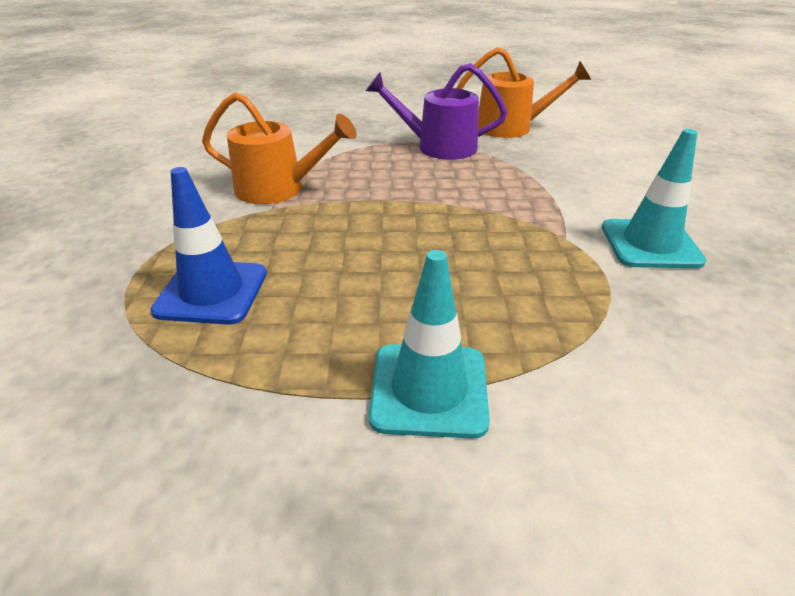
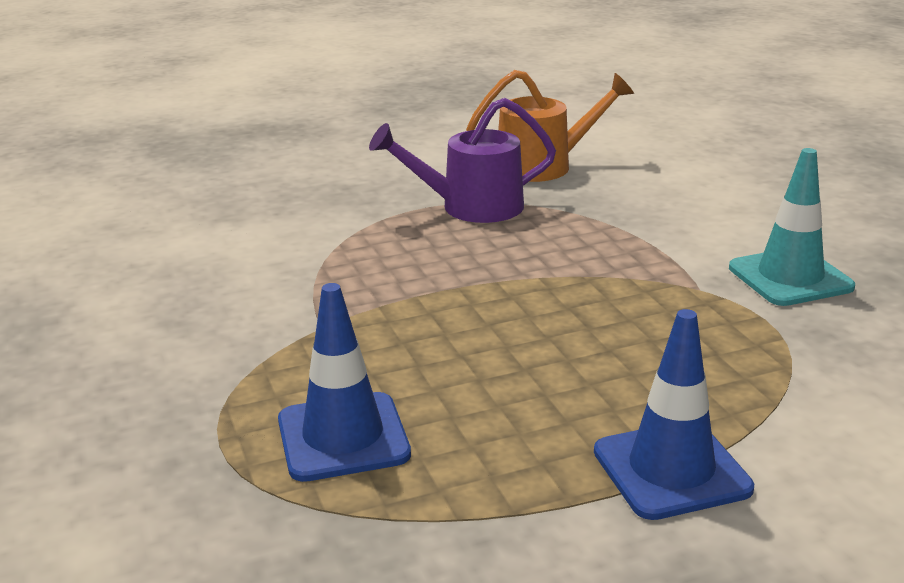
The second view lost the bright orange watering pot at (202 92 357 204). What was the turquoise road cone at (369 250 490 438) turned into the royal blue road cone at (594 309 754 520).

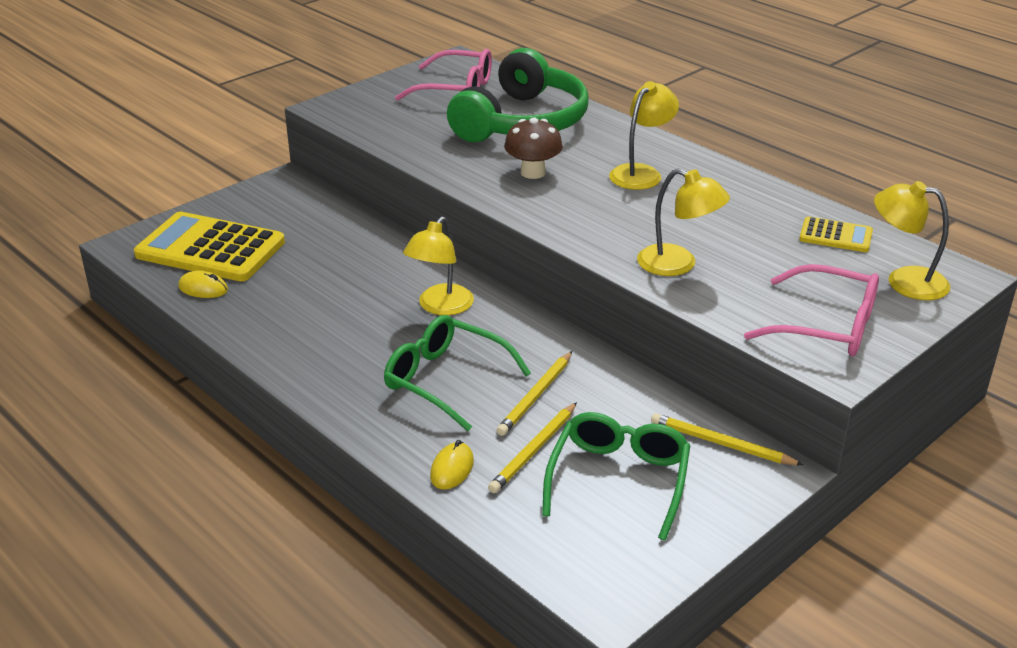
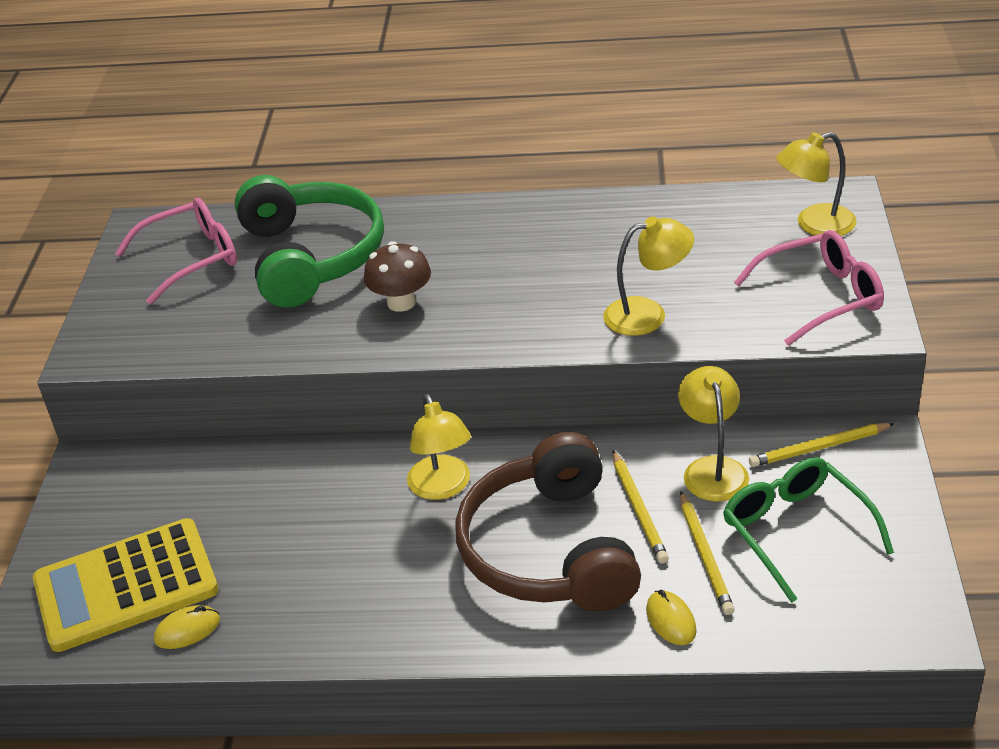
The golden lamp ended up elsewhere, having gone from (609 81 679 190) to (678 366 749 502). The second view lost the golden pocket calculator at (799 216 873 252). Where the leaf-green spectacles stood at (384 315 531 431), the brown headset came to stand at (455 432 641 611).

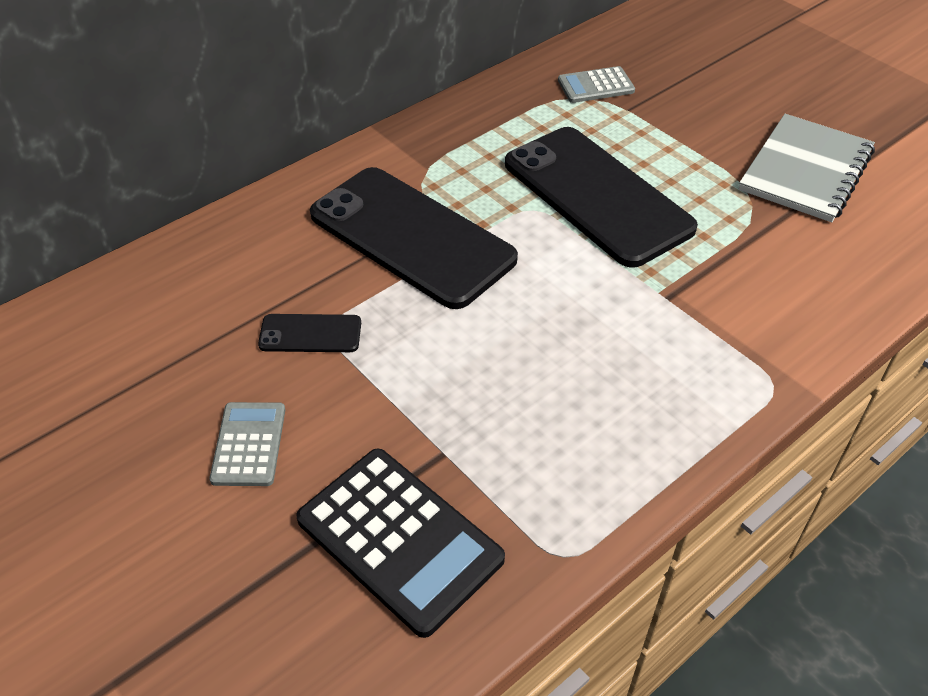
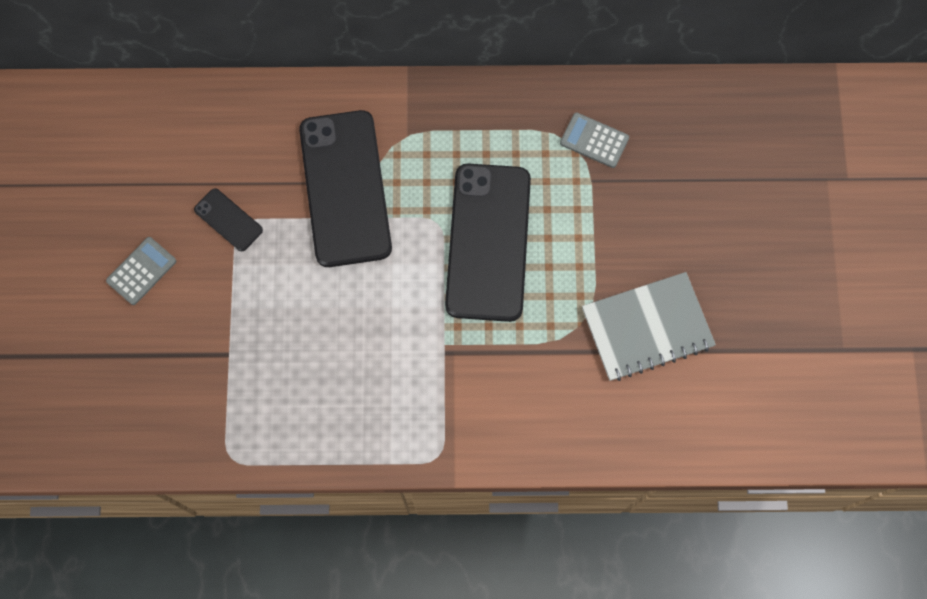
The second view lost the jet-black pocket calculator at (296 448 505 638).

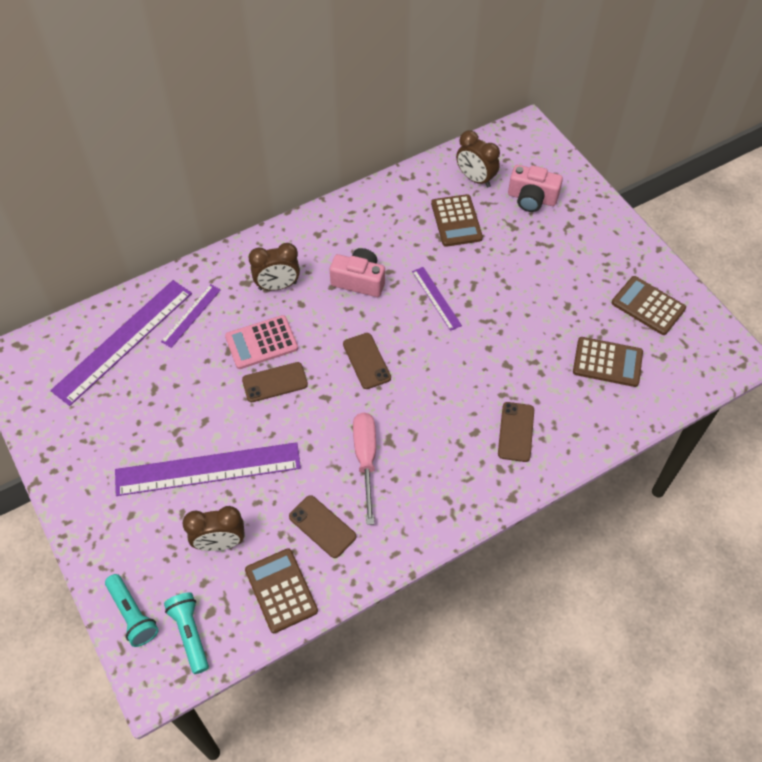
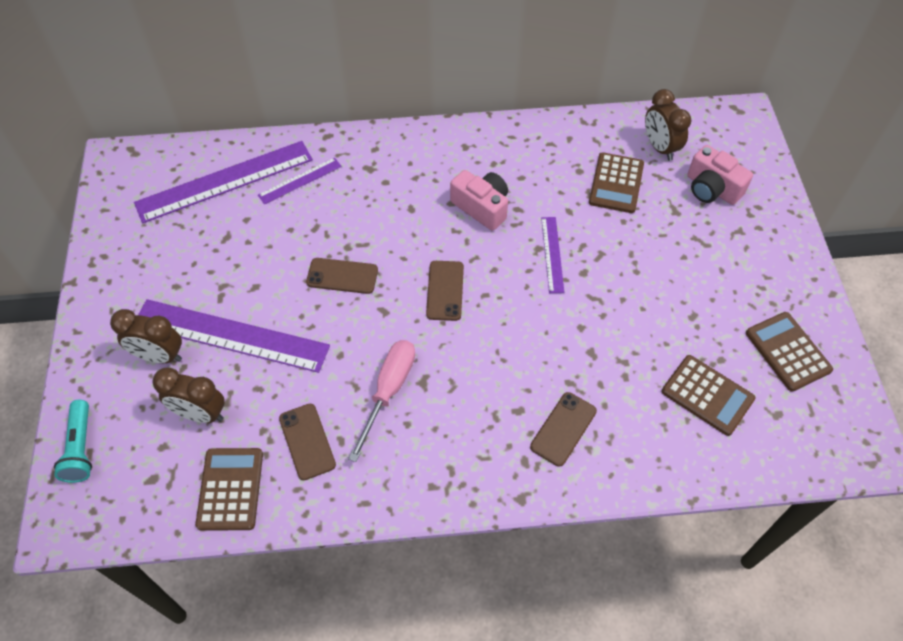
The brown bedside clock ended up elsewhere, having gone from (249 243 300 291) to (110 309 182 363). The second view lost the pink pocket calculator at (225 315 298 369). The second view lost the turquoise torch at (164 592 209 674).

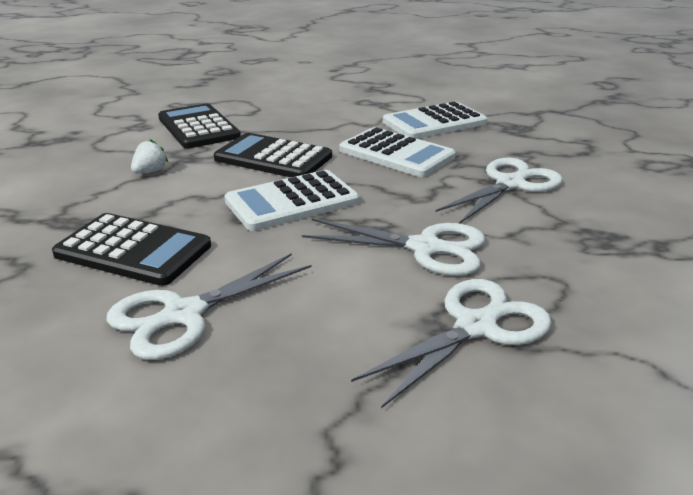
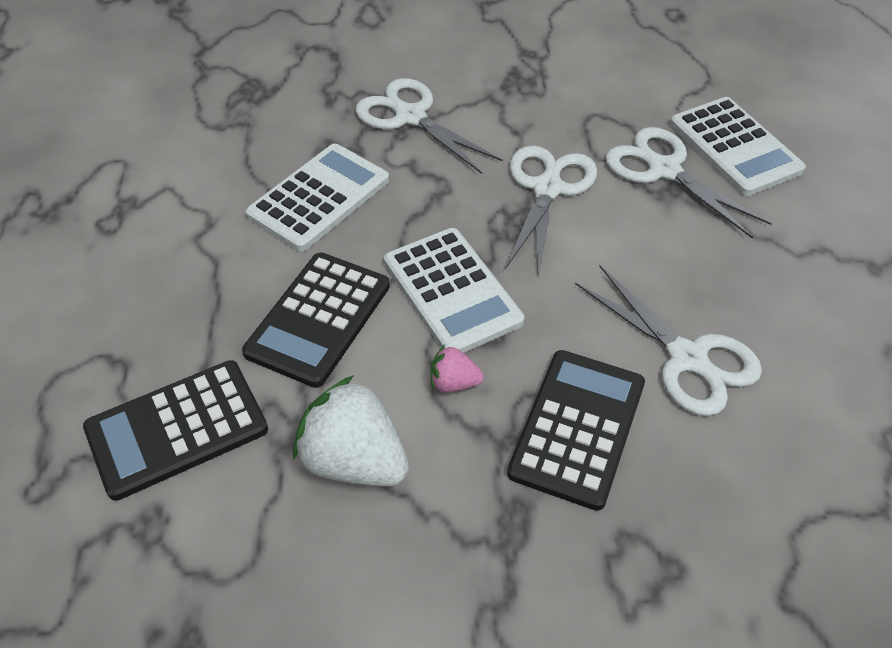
The white pocket calculator ended up elsewhere, having gone from (383 102 487 139) to (670 97 806 196). The size of the white strawberry at (131 139 168 174) changed by a factor of 2.02. The second view gained the pink strawberry at (430 345 484 392).

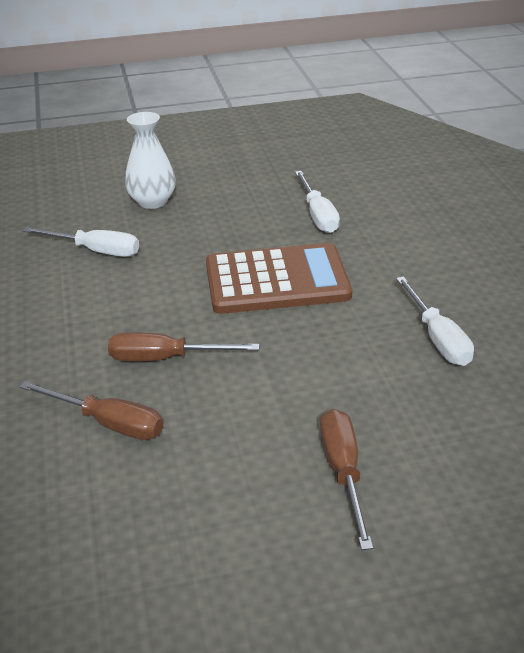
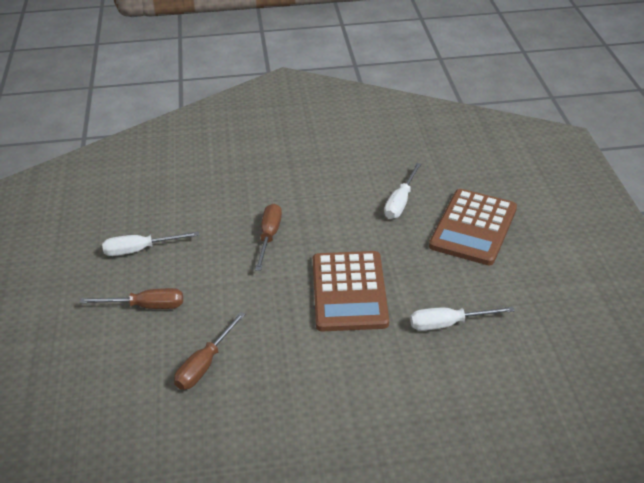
Where the white vase stood at (125 112 176 209), the brown pocket calculator came to stand at (429 189 517 265). The white screwdriver ended up elsewhere, having gone from (396 276 474 366) to (102 232 199 256). The brown screwdriver ended up elsewhere, having gone from (19 381 163 440) to (174 312 245 390).

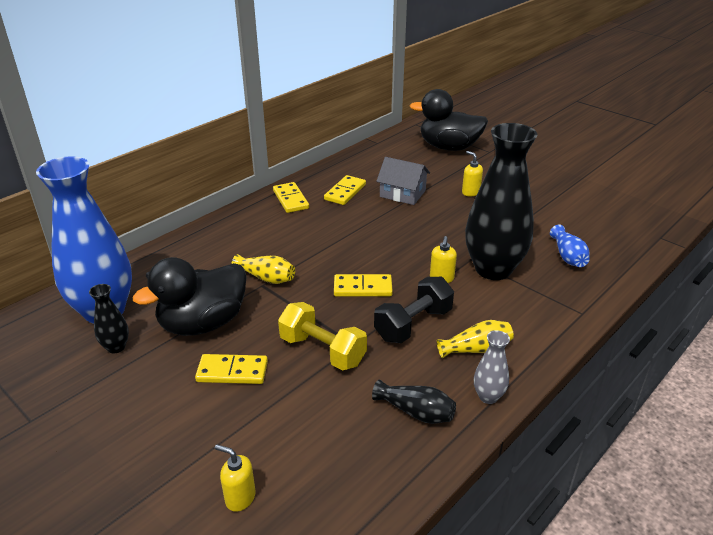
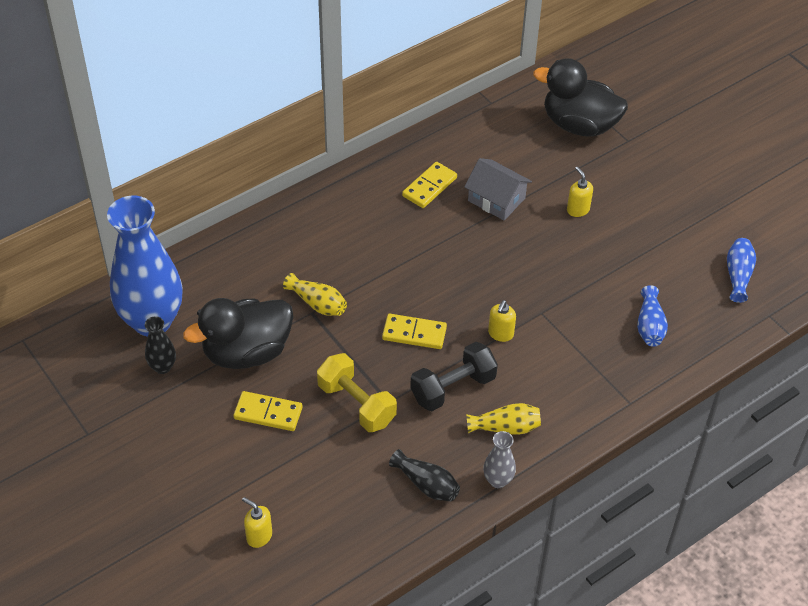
The second view lost the jet-black vase at (465 123 537 280). The second view lost the golden domino at (273 182 309 213). The second view gained the royal blue vase at (727 238 756 303).

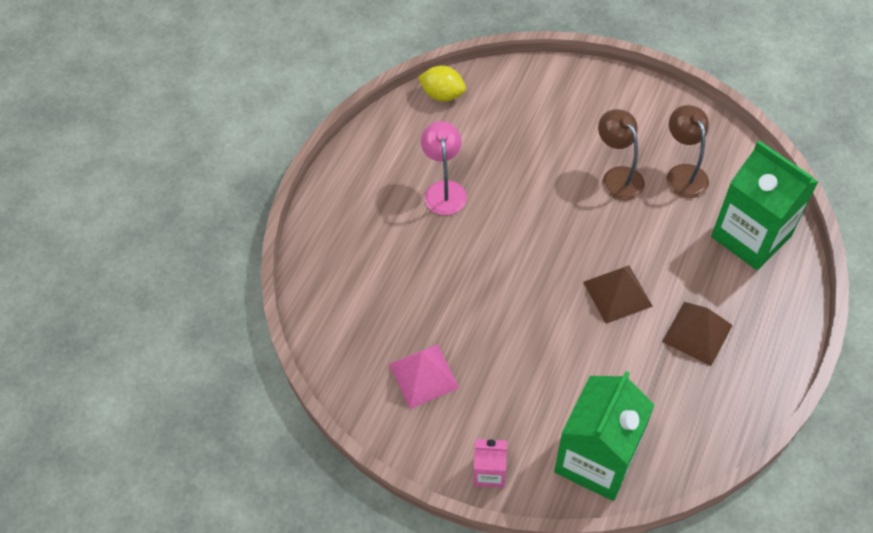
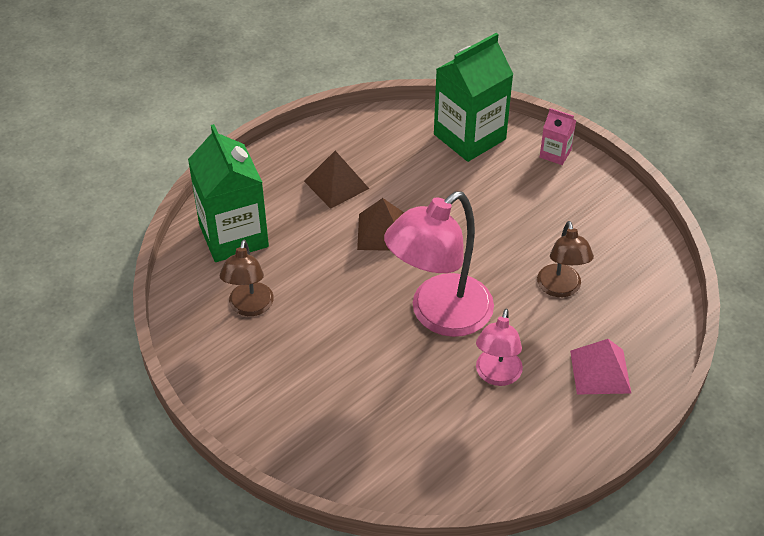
The second view lost the golden citrus fruit at (418 66 466 102). The brown lamp ended up elsewhere, having gone from (598 109 645 201) to (537 221 594 297). The pink pyramid shape ended up elsewhere, having gone from (389 344 459 409) to (570 339 631 395). The second view gained the pink lamp at (384 191 494 337).

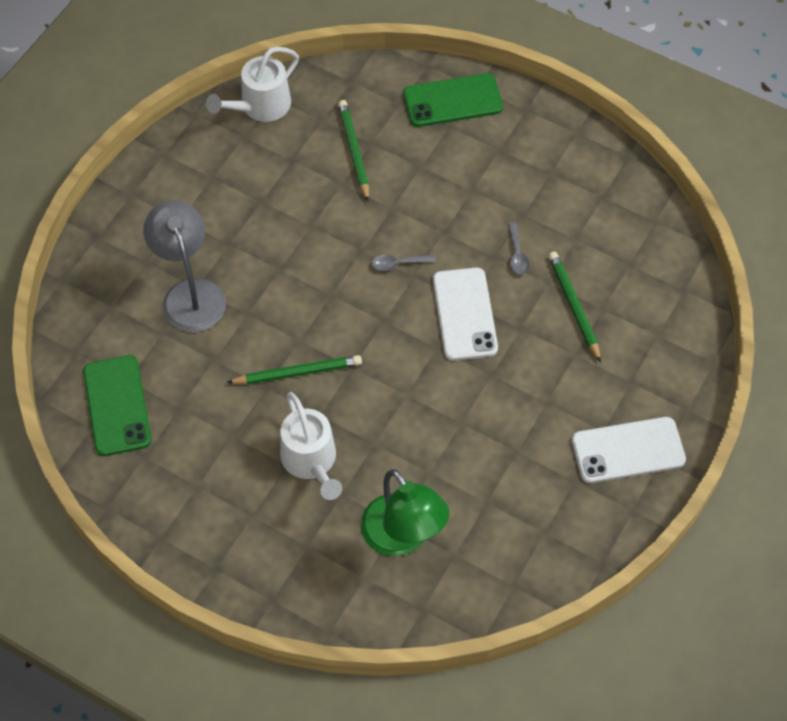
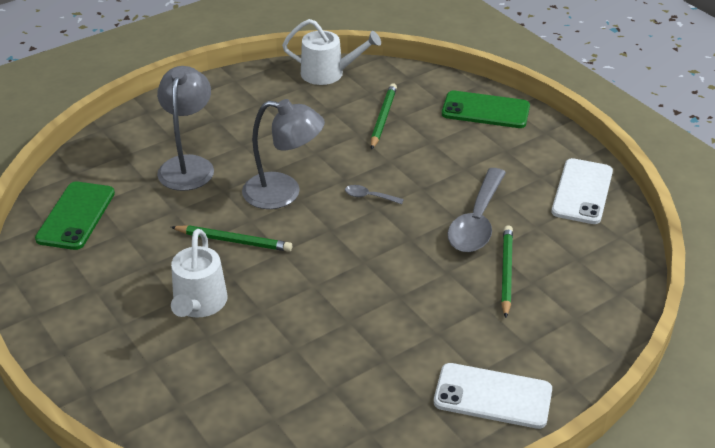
The white watering pot at (206 47 299 122) ended up facing another way, 150 degrees counterclockwise from before. The size of the ash-grey spoon at (508 222 529 275) changed by a factor of 2.32. The white mobile phone ended up elsewhere, having gone from (433 268 498 361) to (552 158 613 224). The second view lost the leaf-green lamp at (361 469 449 556). The second view gained the ash-grey lamp at (242 99 325 209).

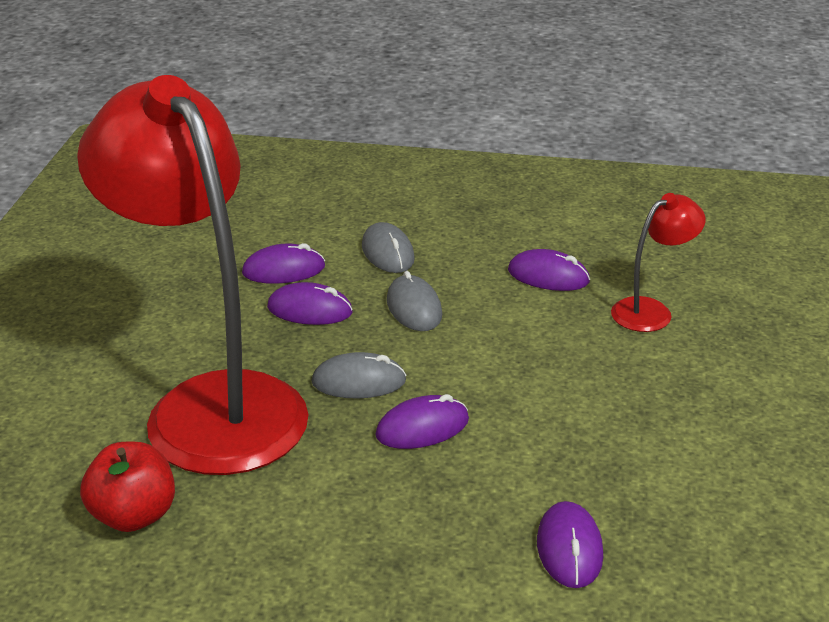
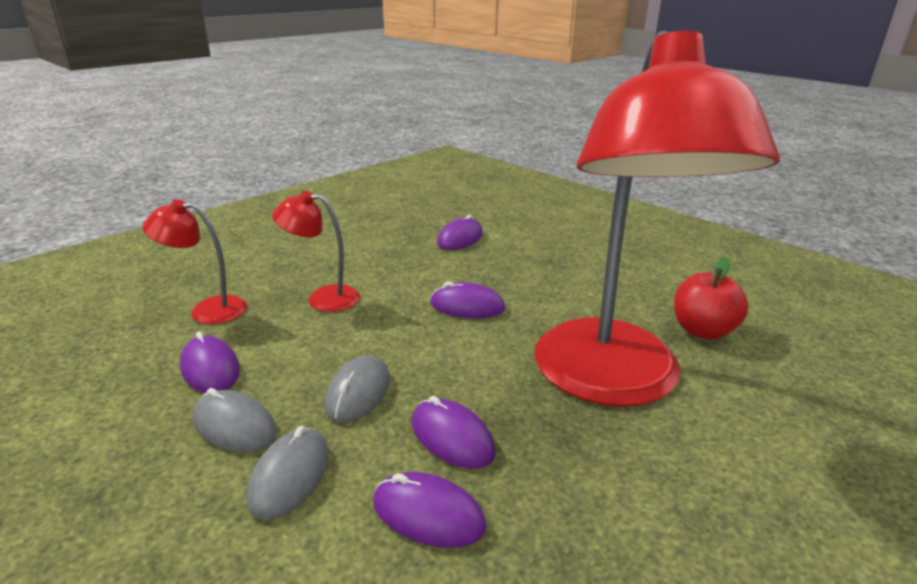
The ash-grey PC mouse ended up elsewhere, having gone from (311 352 407 398) to (193 388 277 452). The second view gained the crimson lamp at (272 191 360 312).

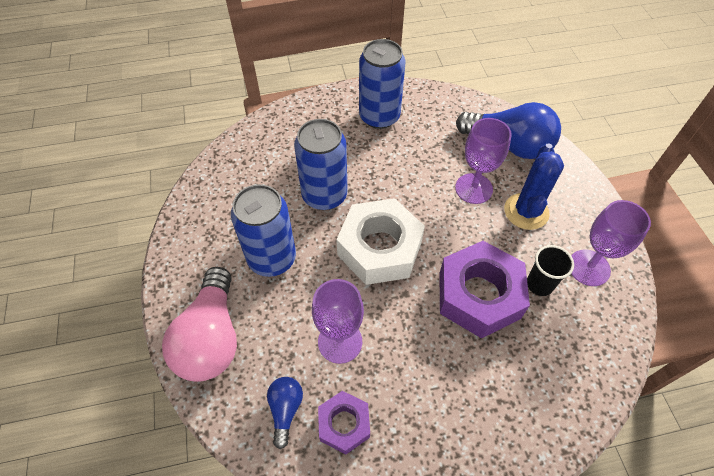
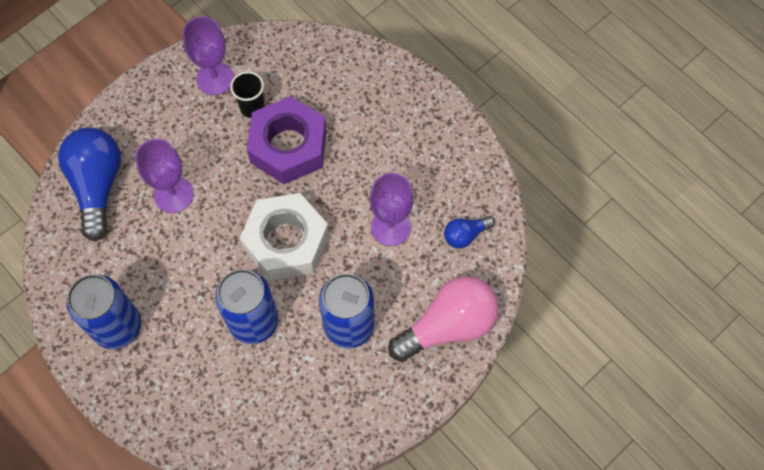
The second view lost the royal blue saguaro cactus at (504 143 564 230). The second view lost the purple hex nut at (318 391 370 454).

